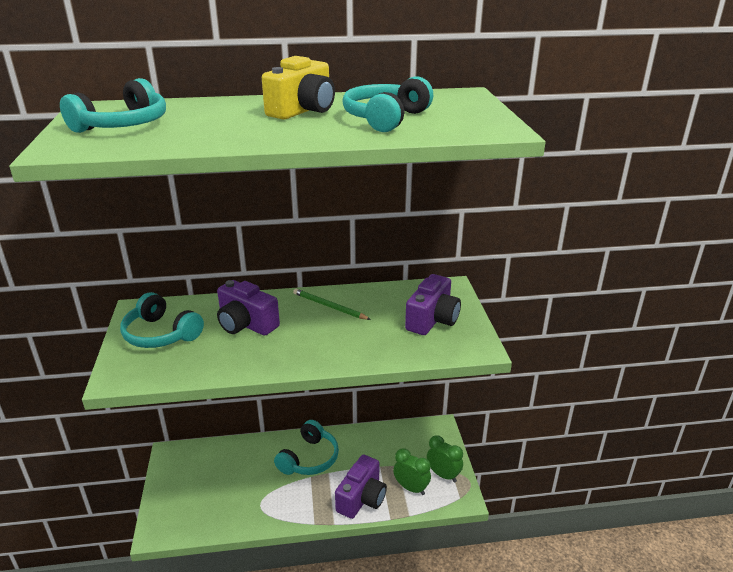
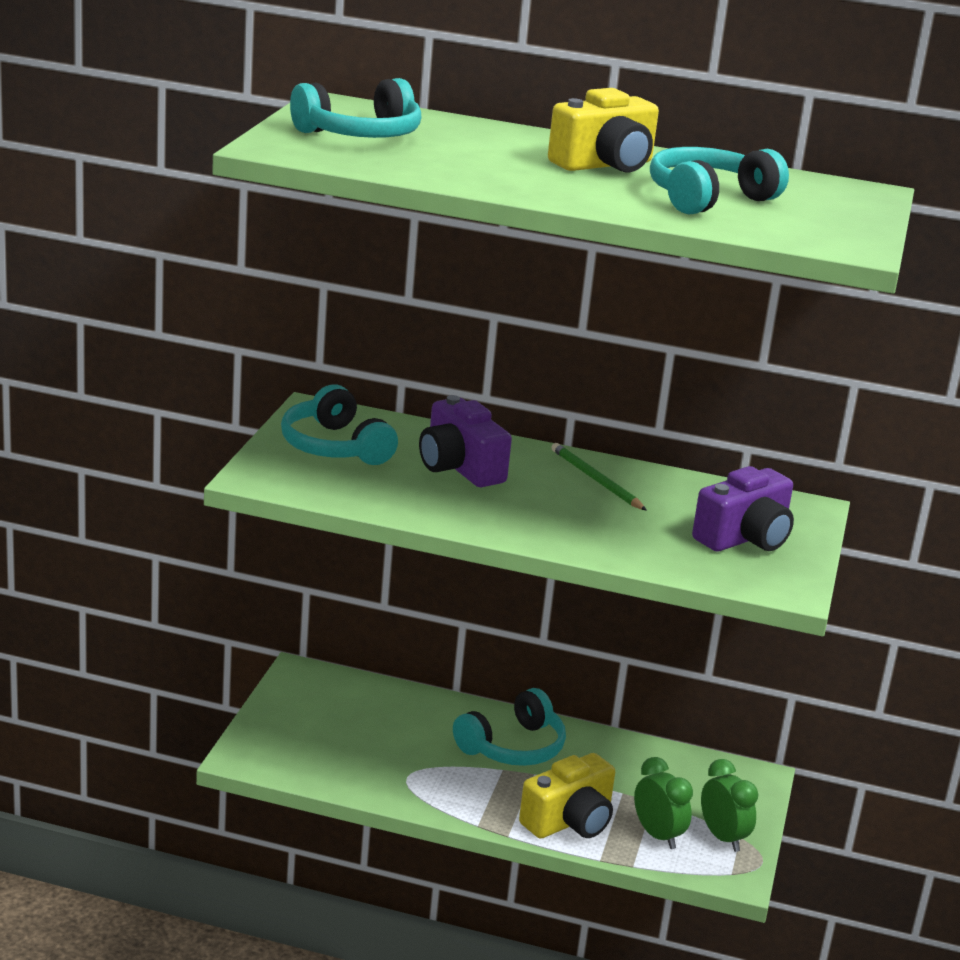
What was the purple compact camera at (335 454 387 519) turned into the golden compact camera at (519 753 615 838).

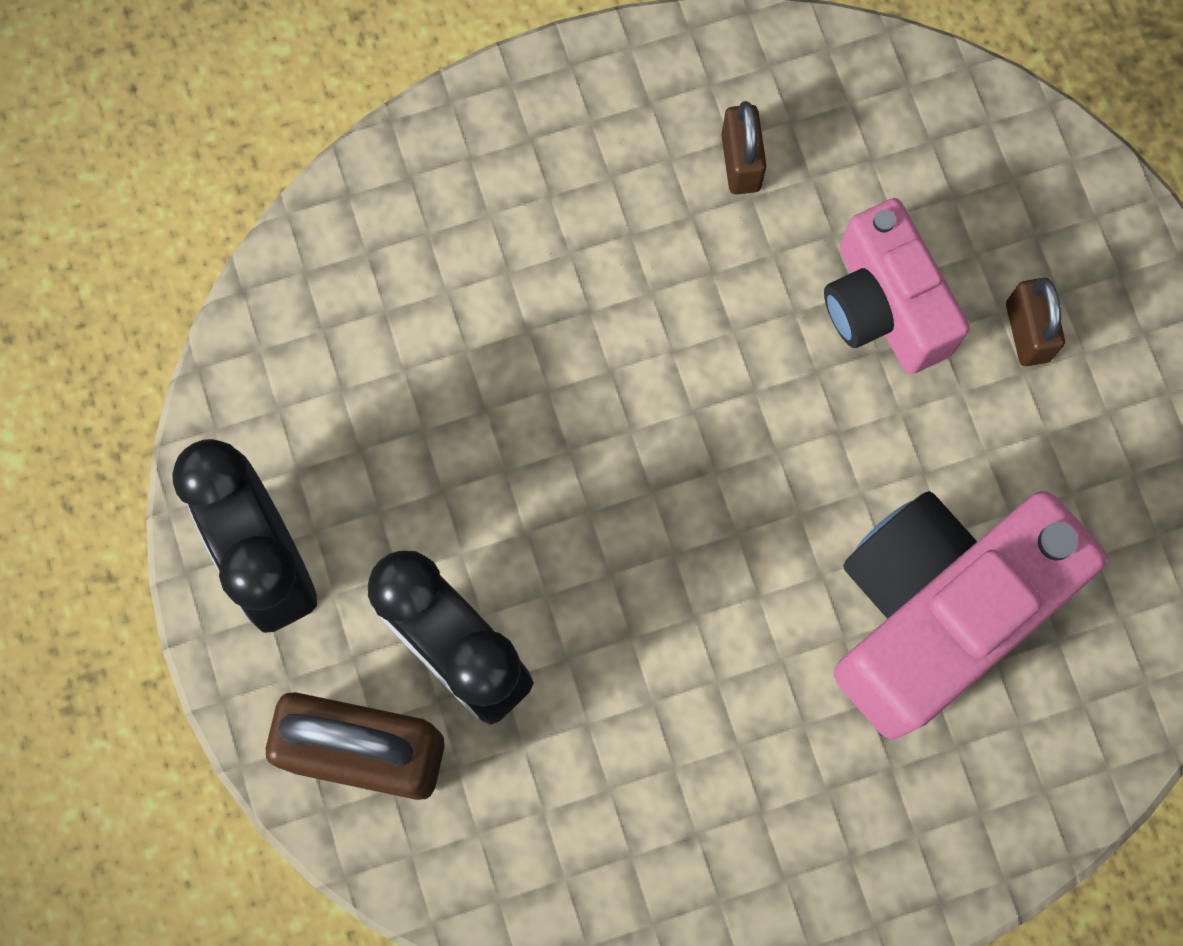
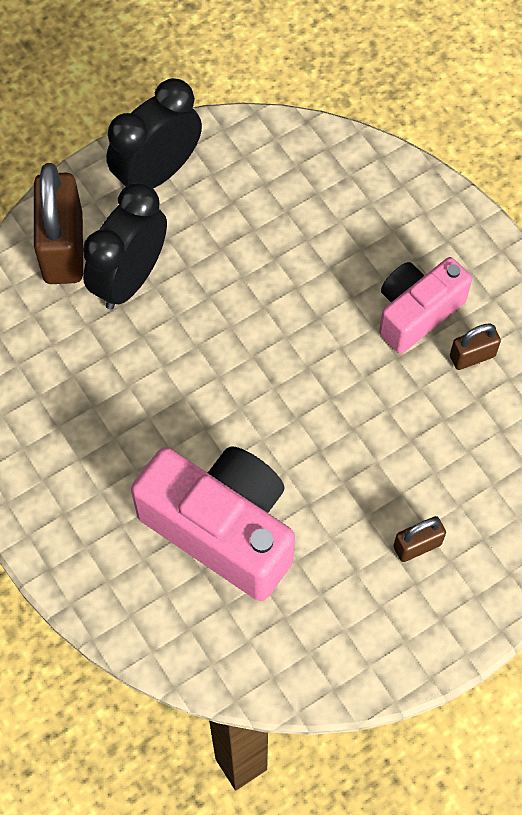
The pink compact camera ended up elsewhere, having gone from (824 198 970 374) to (379 257 472 354).

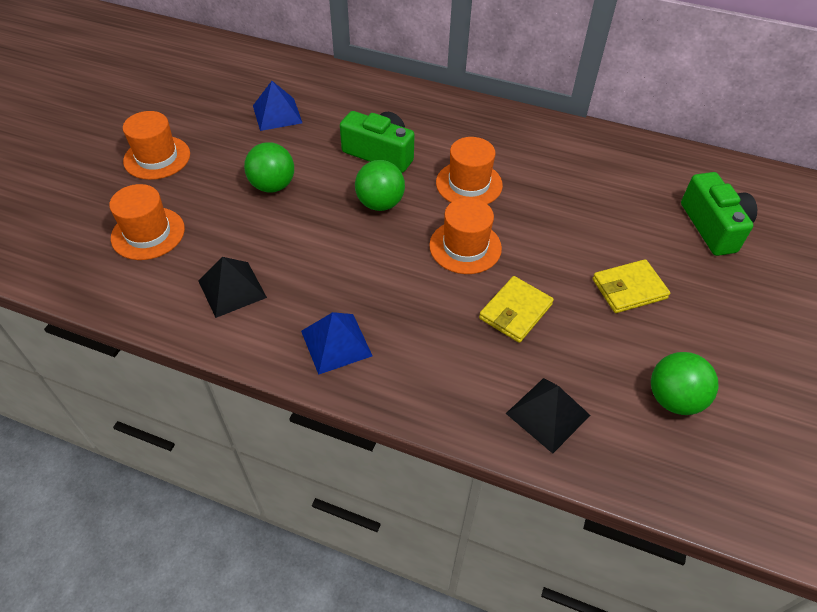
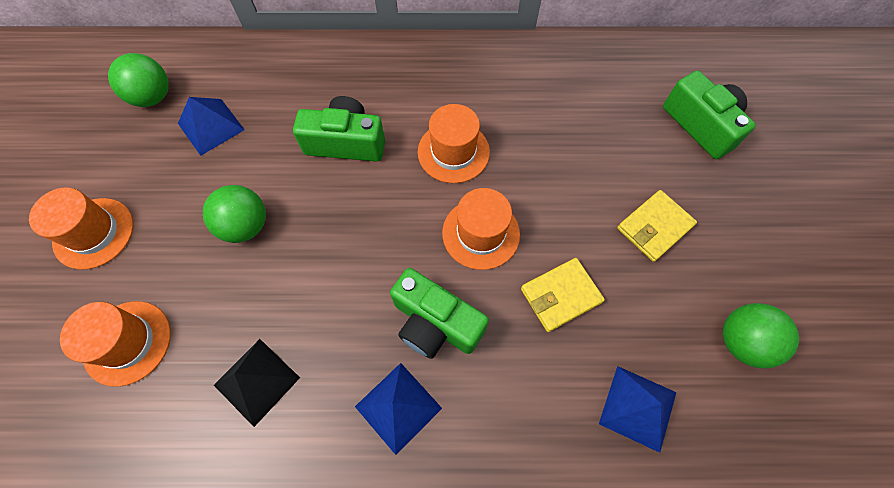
The leaf-green sphere ended up elsewhere, having gone from (355 160 405 211) to (108 53 169 107). The golden card wallet at (479 276 554 343) ended up facing another way, 45 degrees clockwise from before. What was the jet-black pyramid shape at (505 378 591 454) turned into the royal blue pyramid shape at (599 366 676 453). The second view gained the leaf-green compact camera at (390 268 489 359).

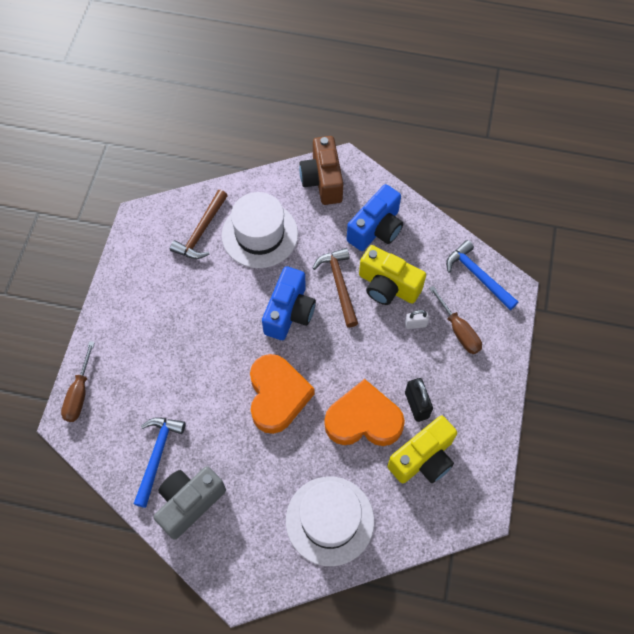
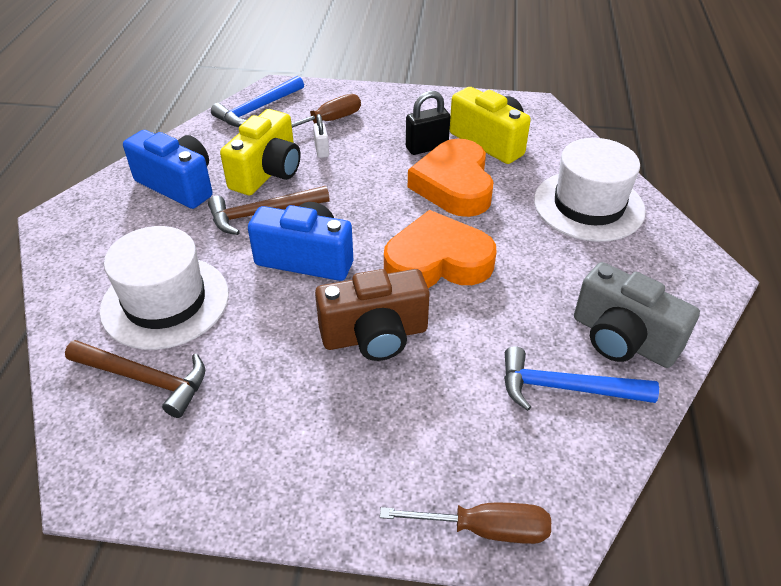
The brown compact camera ended up elsewhere, having gone from (299 136 343 205) to (315 269 430 361).

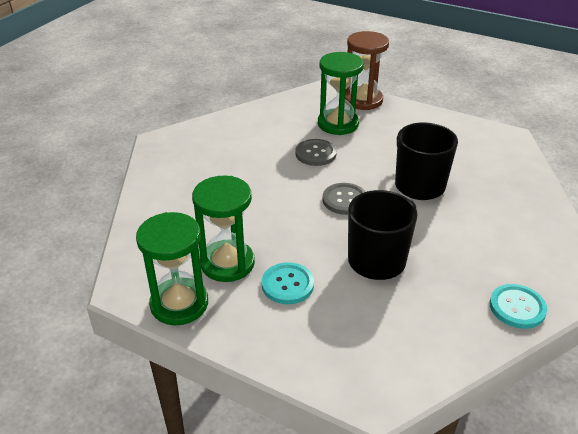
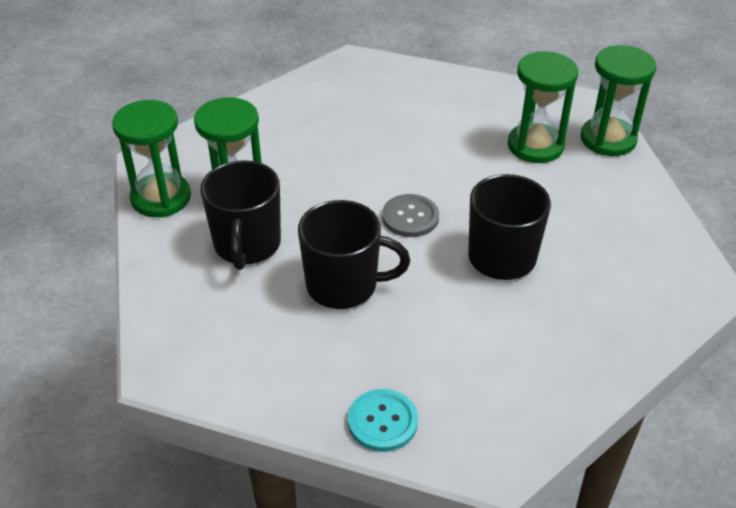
What was the brown hourglass at (345 31 389 110) turned into the leaf-green hourglass at (581 45 656 156). The second view lost the ash-grey button at (295 139 337 166). Where the turquoise button stood at (262 262 314 304), the jet-black mug came to stand at (200 160 281 270).

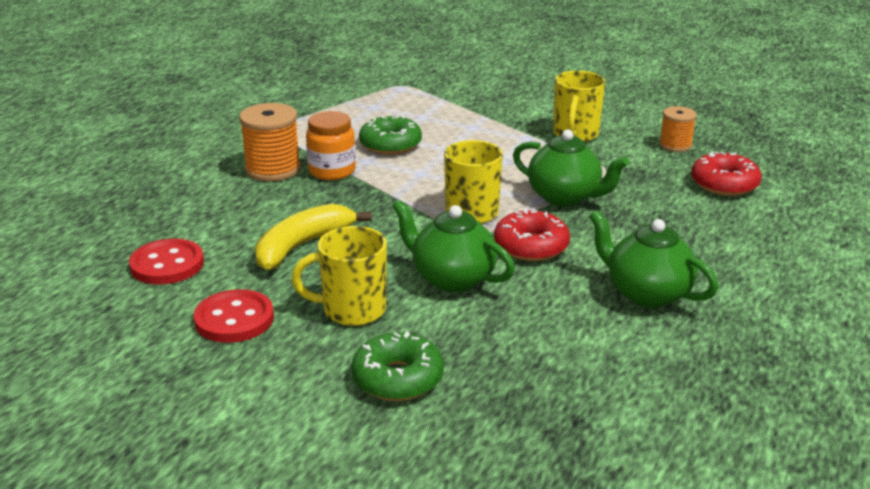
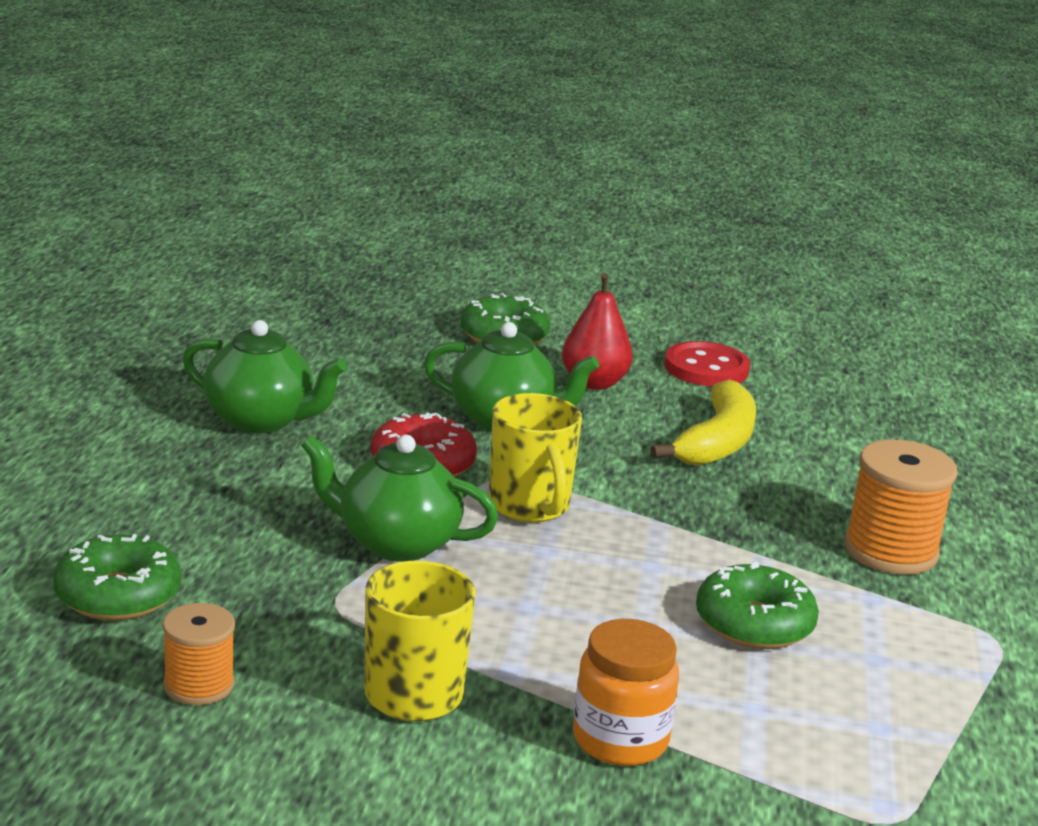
The bright orange jar ended up elsewhere, having gone from (306 111 356 180) to (573 619 679 766). What was the crimson glazed donut at (691 152 761 196) turned into the leaf-green glazed donut at (53 534 181 621). Where the golden mug stood at (292 226 387 326), the crimson pear came to stand at (562 273 633 390). The second view lost the crimson button at (129 239 204 284).

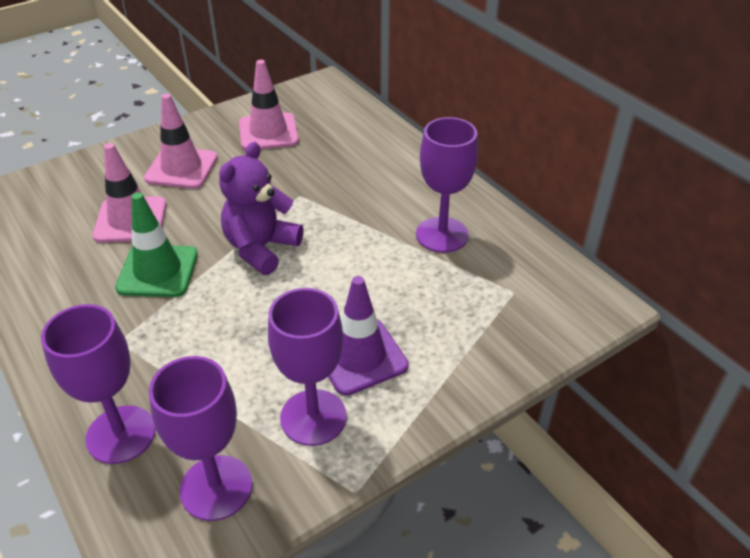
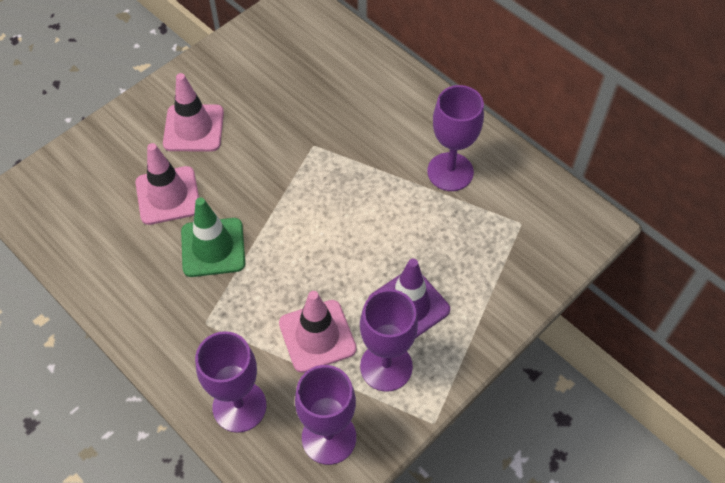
The pink road cone ended up elsewhere, having gone from (239 60 299 150) to (279 291 357 373). The second view lost the purple teddy bear at (219 142 303 275).

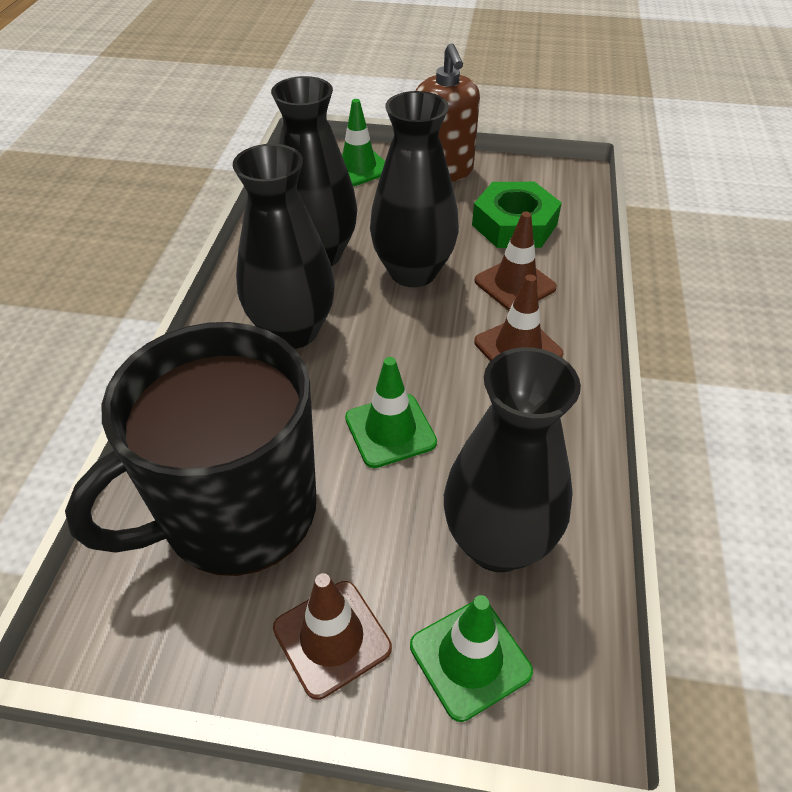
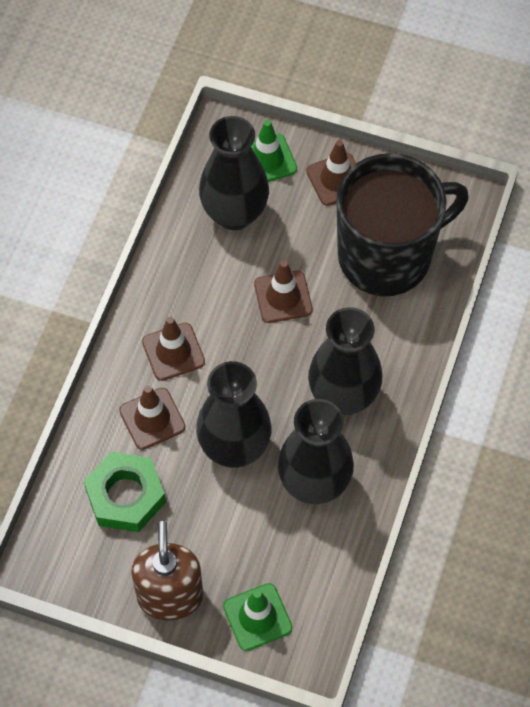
What was the leaf-green road cone at (345 357 437 468) turned into the brown road cone at (254 260 313 323).

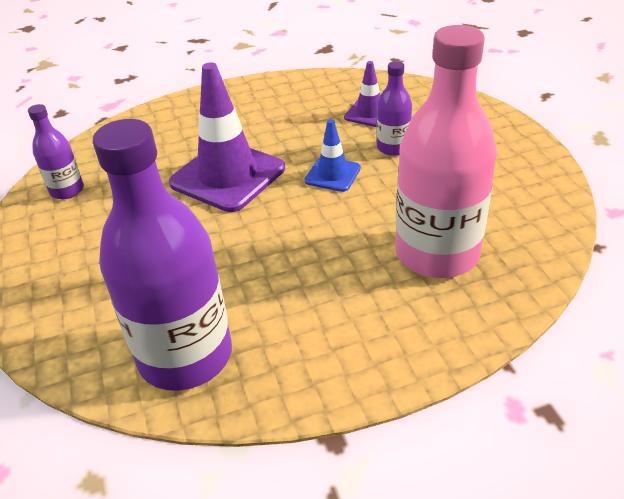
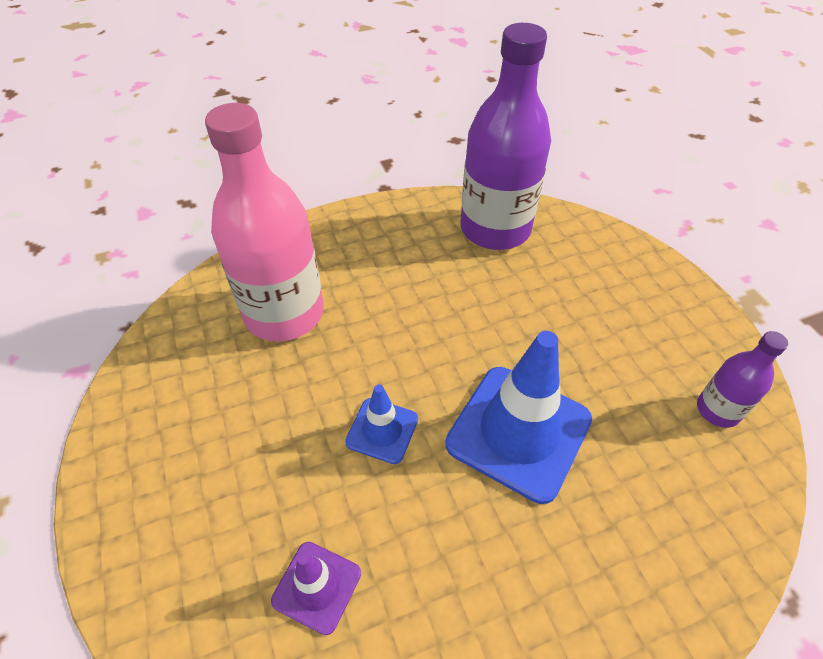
The second view lost the purple bottle at (377 61 412 156). What was the purple road cone at (169 63 285 212) turned into the royal blue road cone at (445 331 592 504).

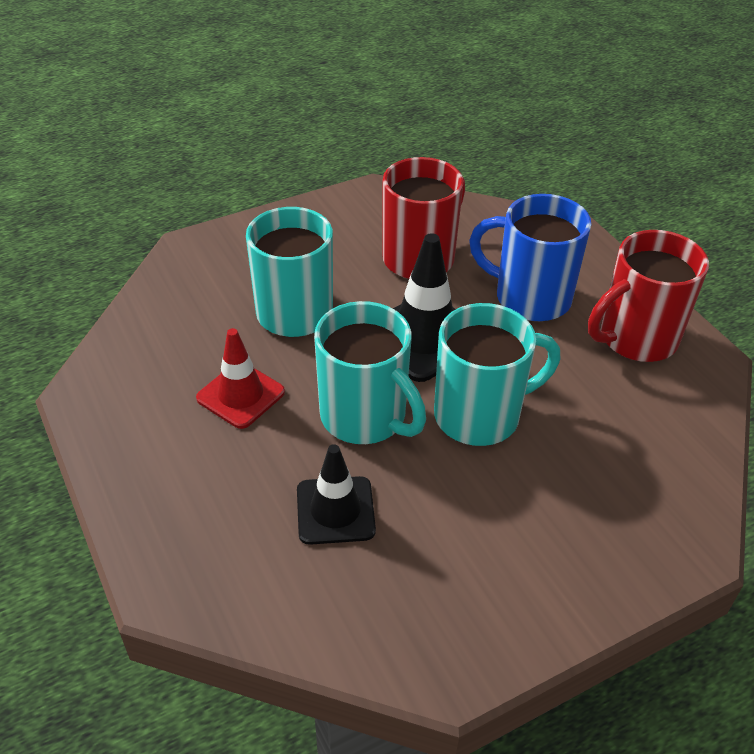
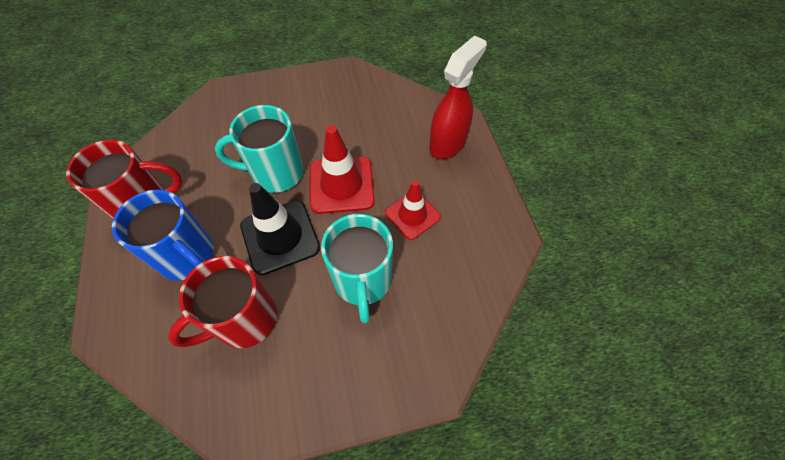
Where the turquoise mug stood at (314 301 426 444), the crimson road cone came to stand at (310 125 375 214). The second view lost the jet-black road cone at (297 444 376 545). The second view gained the crimson spray cleaner at (429 35 487 159).

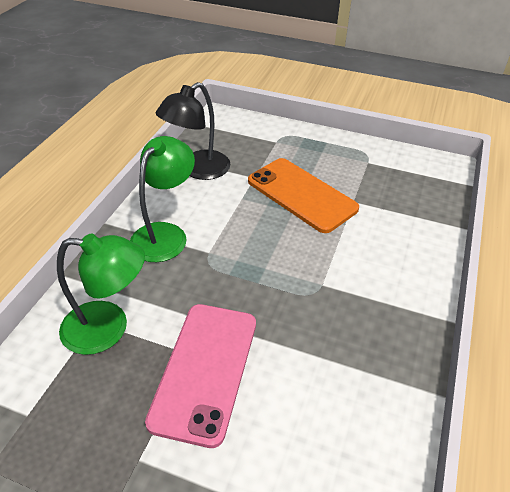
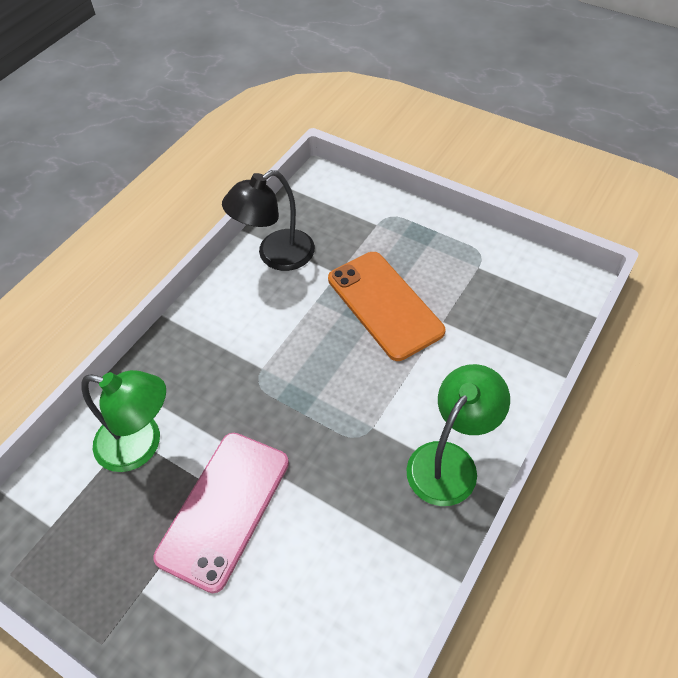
The leaf-green lamp ended up elsewhere, having gone from (130 136 195 262) to (406 364 510 506).

